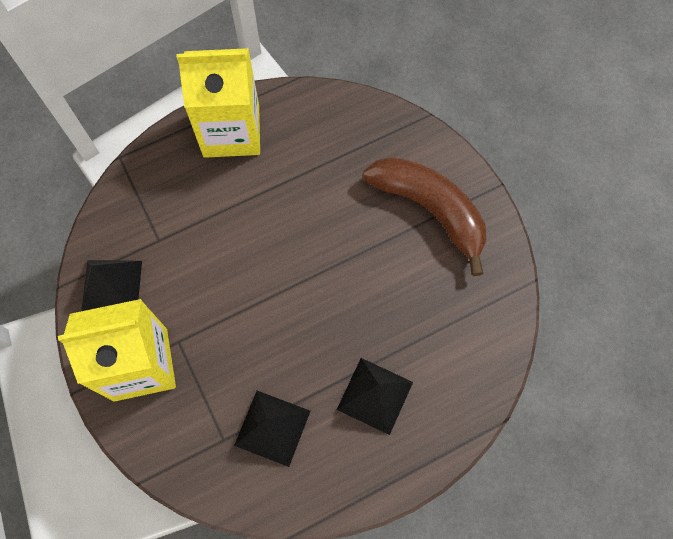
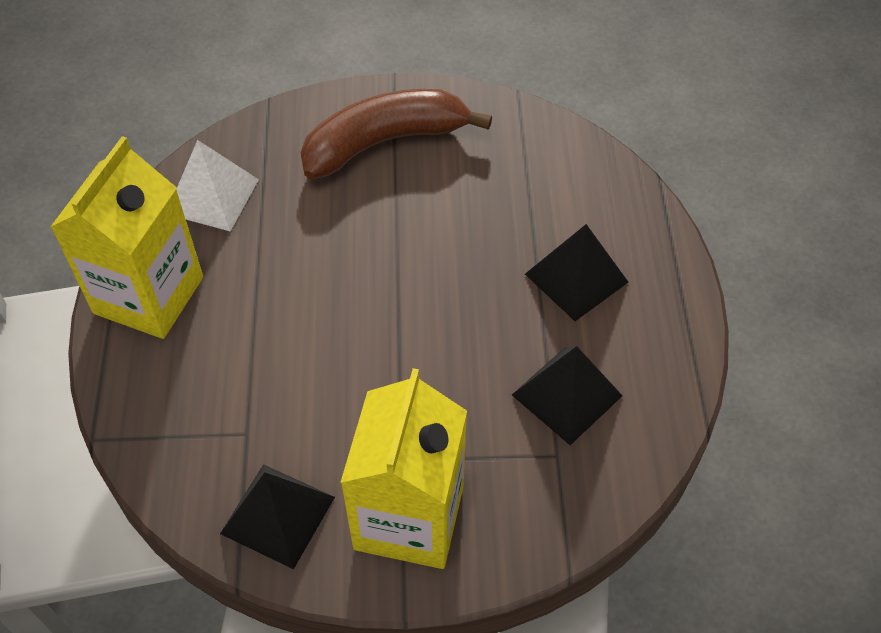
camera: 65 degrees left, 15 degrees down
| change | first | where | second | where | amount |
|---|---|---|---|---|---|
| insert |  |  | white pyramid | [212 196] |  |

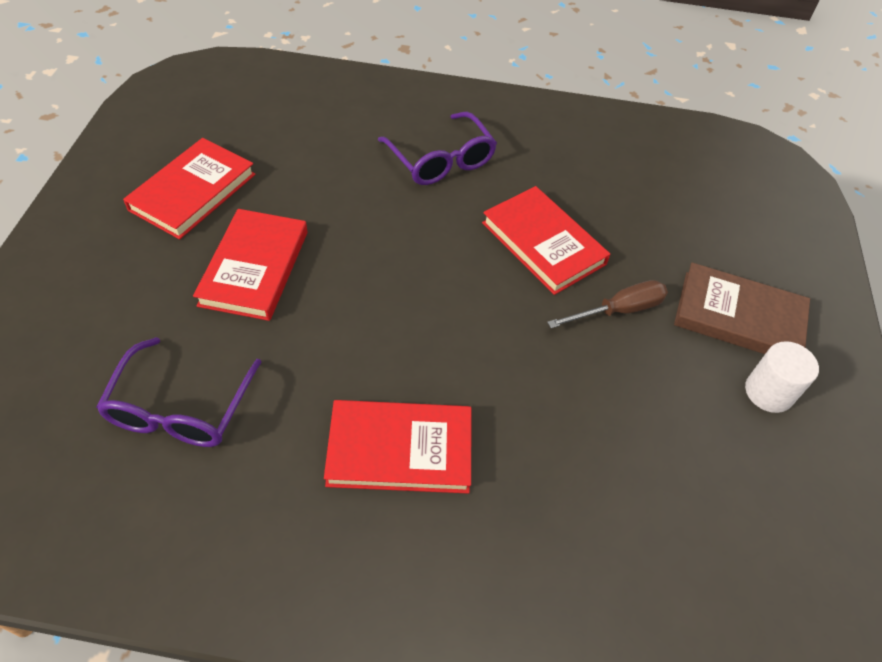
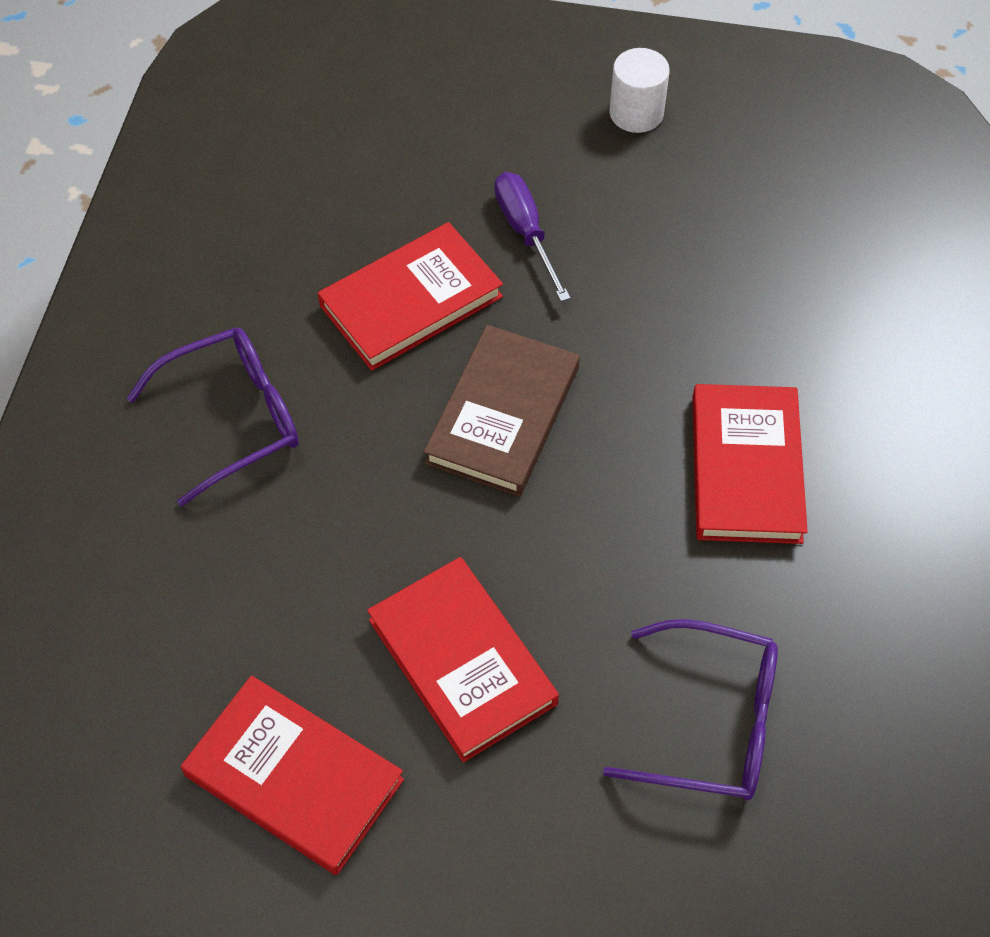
camera: 85 degrees left, 5 degrees up
| change | first | where | second | where | amount |
|---|---|---|---|---|---|
| move | brown book | [739 317] |  | [503 415] |  |
| recolor | brown screwdriver | [619 310] | purple screwdriver | [525 232] |  |
| rotate | red book | [254 268] |  | [462 661] | 45 degrees clockwise |

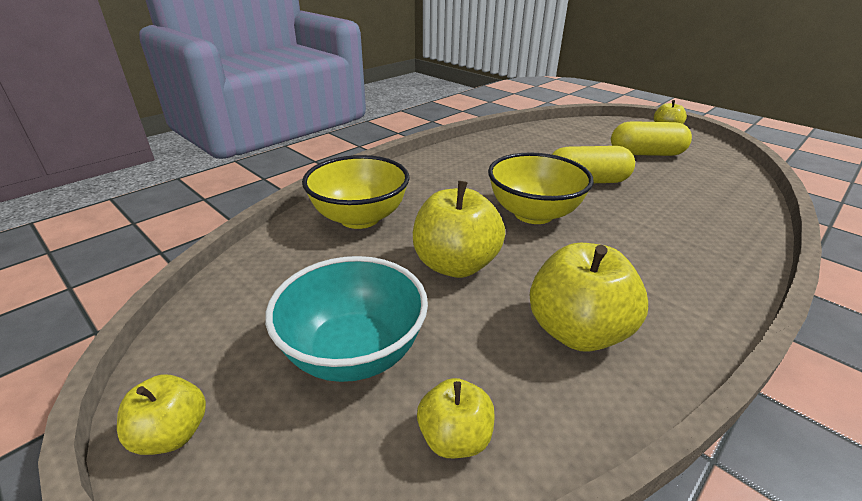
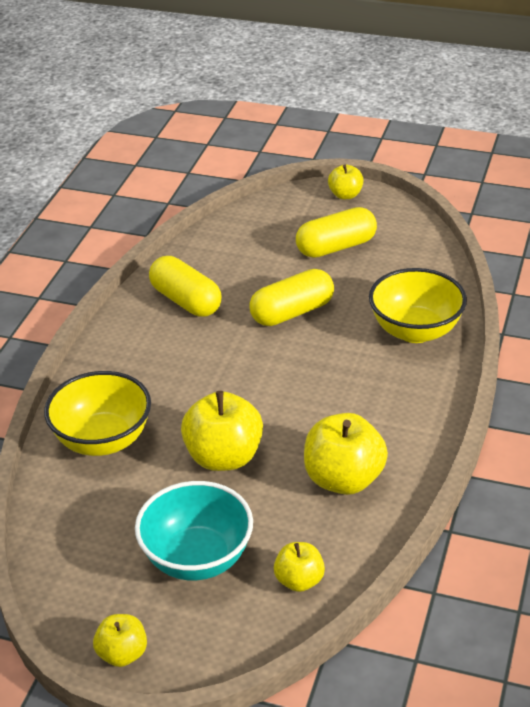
camera: 25 degrees left, 5 degrees up
| change | first | where | second | where | amount |
|---|---|---|---|---|---|
| insert |  |  | yellow capsule | [186 301] |  |
| move | yellow bowl | [533 214] |  | [415 331] |  |

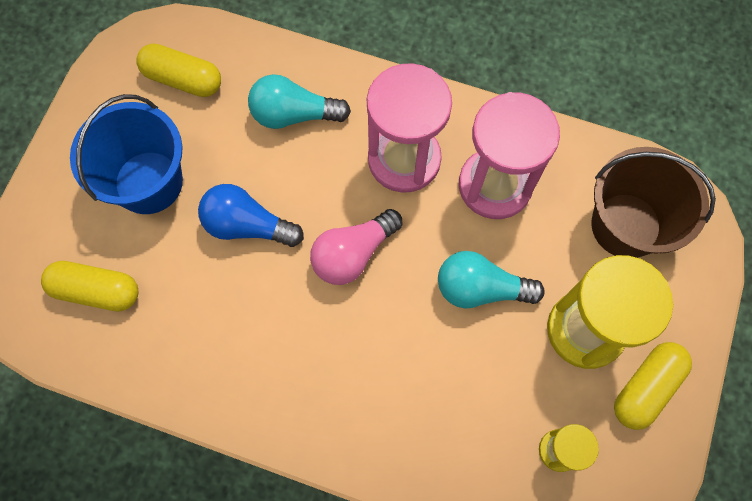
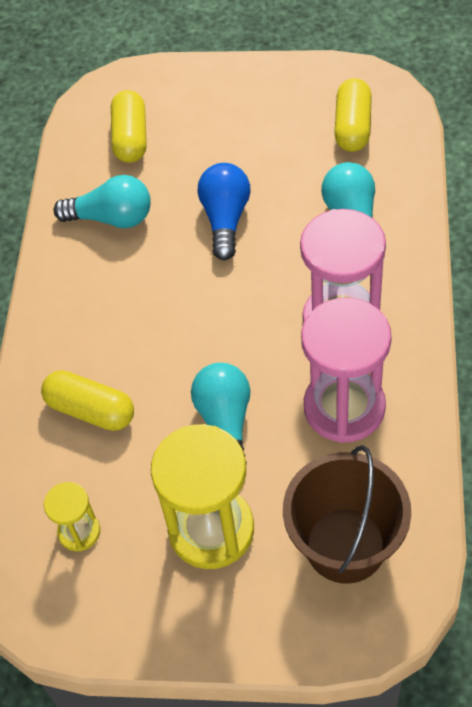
camera: 80 degrees right, 15 degrees down
| change | first | where | second | where | amount |
|---|---|---|---|---|---|
| delete | blue bucket | [149 182] |  |  |  |
| delete | pink light bulb | [353 254] |  |  |  |
| insert |  |  | turquoise light bulb | [111 218] |  |
| move | yellow capsule | [646 388] |  | [90 410] |  |

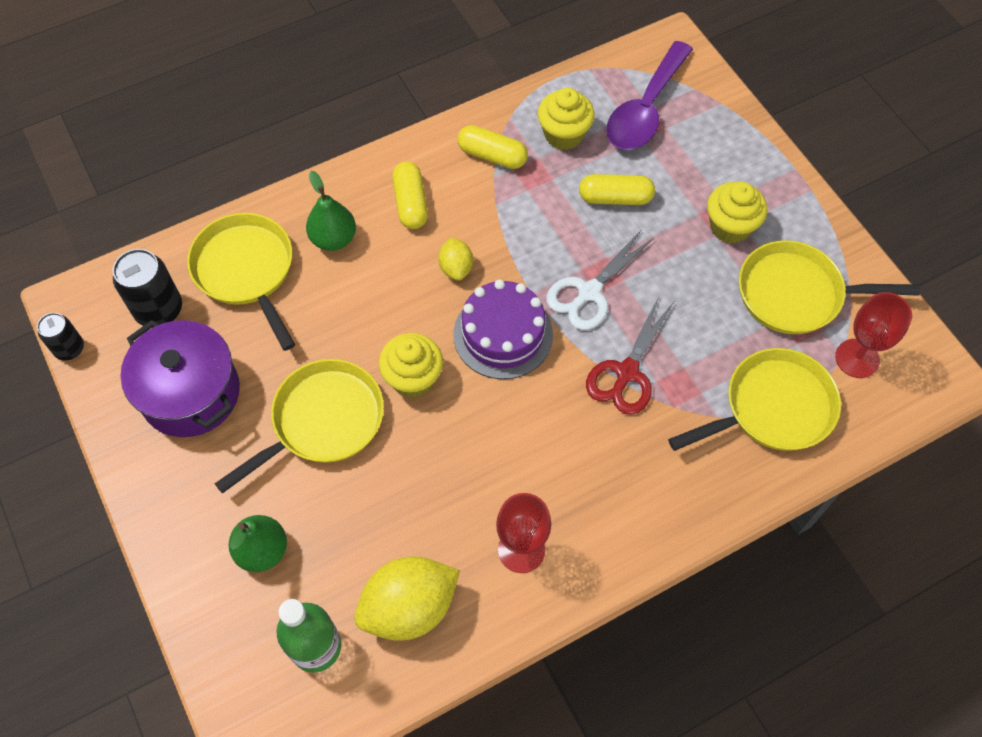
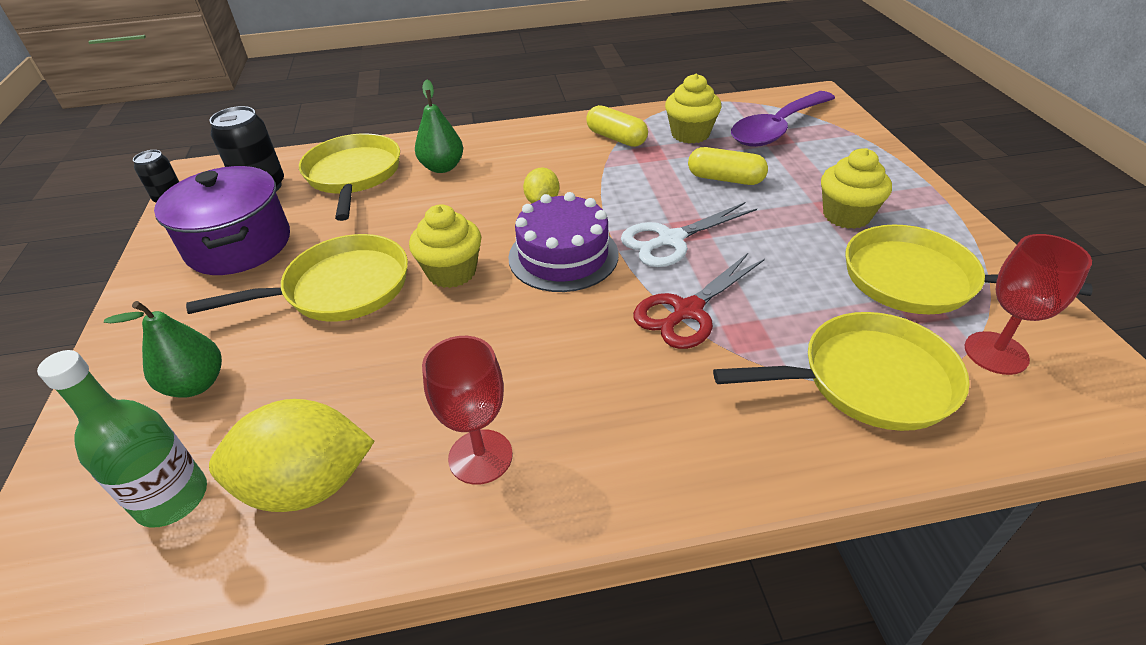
camera: 20 degrees right, 20 degrees down
| change | first | where | second | where | amount |
|---|---|---|---|---|---|
| delete | yellow capsule | [410 203] |  |  |  |

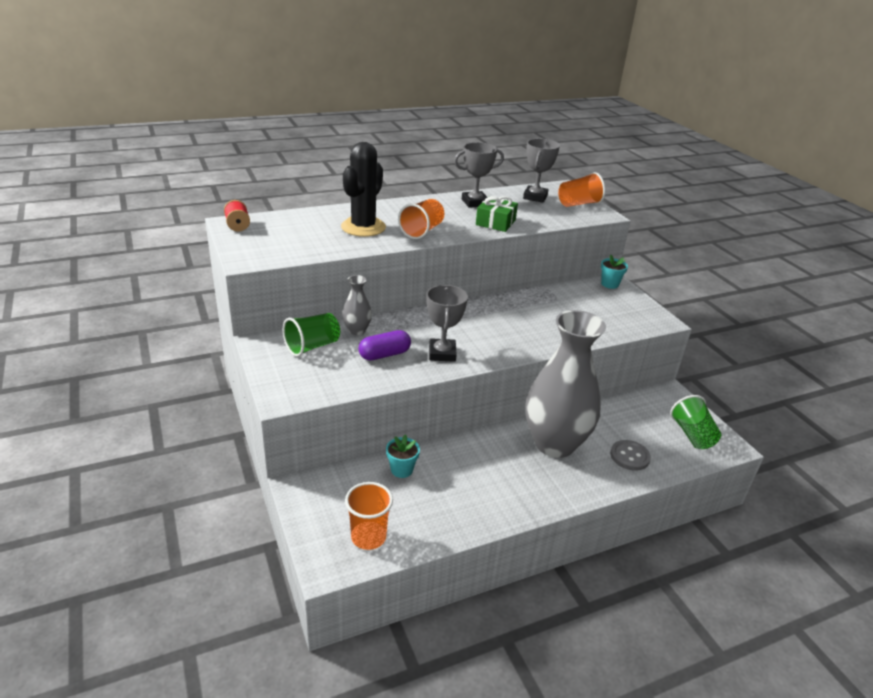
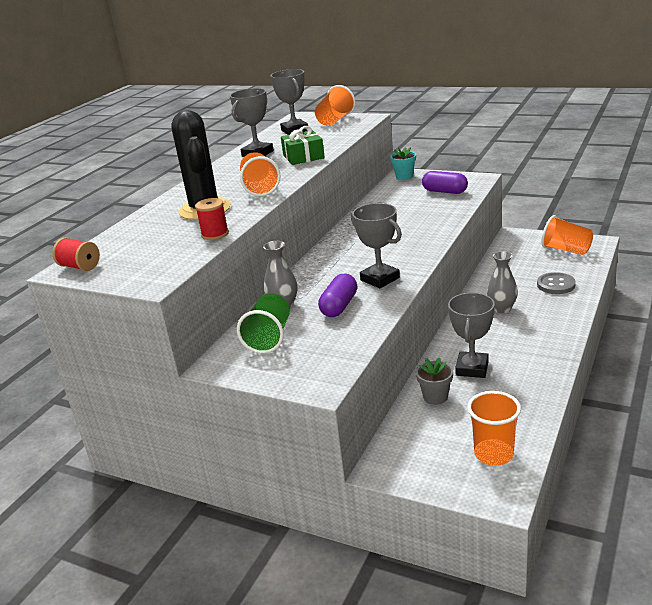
camera: 35 degrees left, 5 degrees down
| change | first | where | second | where | amount |
|---|---|---|---|---|---|
| insert |  |  | red spool | [215 234] |  |
| insert |  |  | purple capsule | [445 191] |  |
| insert |  |  | grey trophy | [472 368] |  |
| recolor | turquoise flower pot | [401 470] | grey flower pot | [435 397] |  |
| recolor | green cup | [692 435] | orange cup | [566 250] |  |
| resize | grey vase | [554 444] |  | [502 309] | x0.42 |

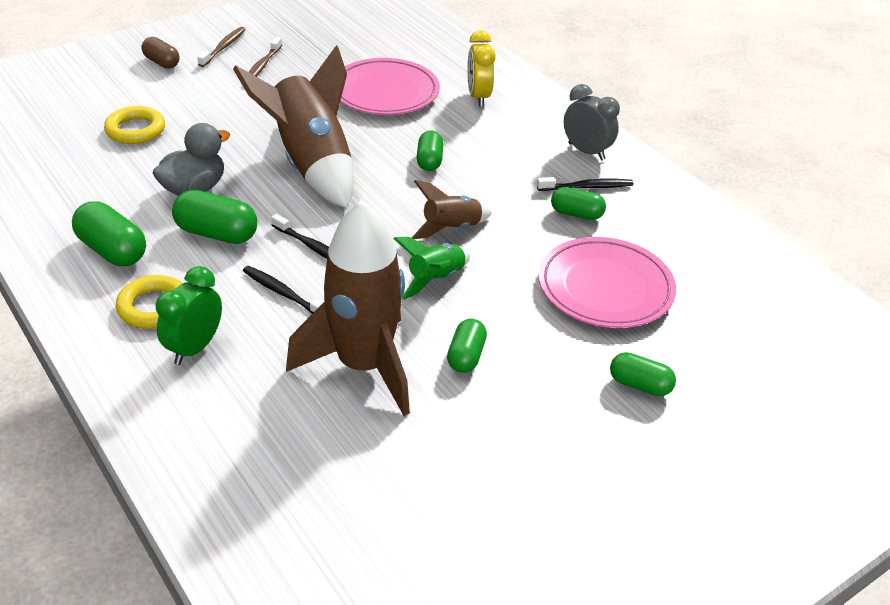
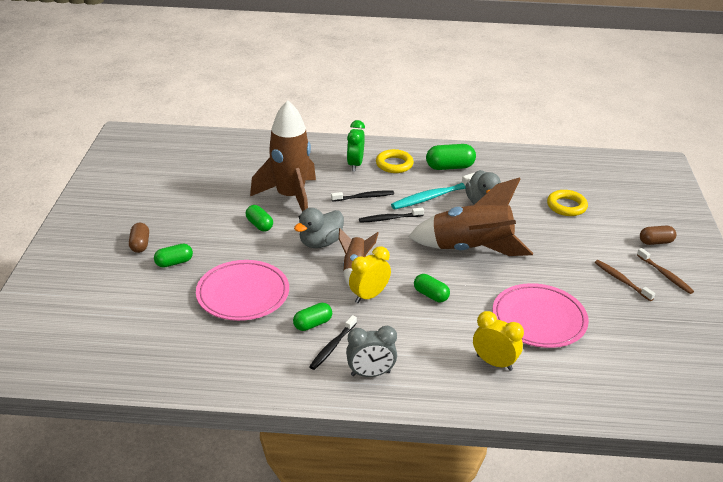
camera: 130 degrees right, 5 degrees down
| change | first | where | second | where | amount |
|---|---|---|---|---|---|
| insert |  |  | brown capsule | [140 244] |  |
| insert |  |  | yellow clock | [369 296] |  |
| replace | green capsule | [216 234] | turquoise toothbrush | [433 197] |  |
| replace | green rocket | [435 279] | grey duck | [320 243] |  |
| rotate | green clock | [194 348] |  | [355 164] | 150 degrees counterclockwise |

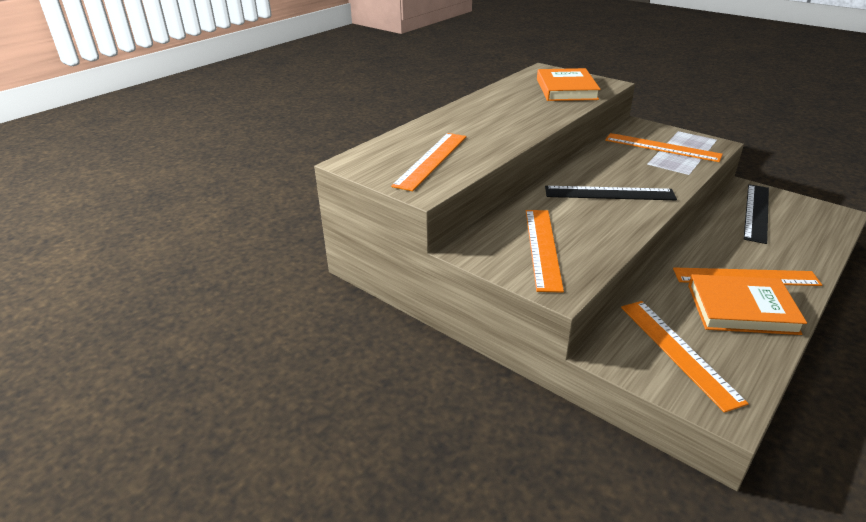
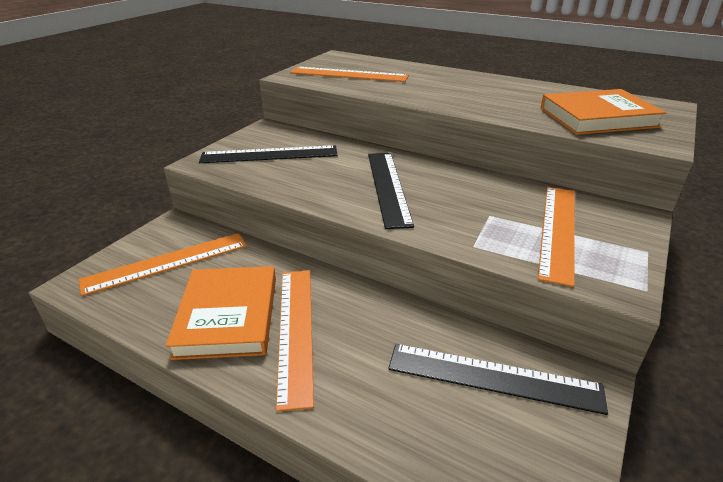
camera: 80 degrees right, 0 degrees up
| change | first | where | second | where | amount |
|---|---|---|---|---|---|
| recolor | orange ruler | [543 248] | black ruler | [269 155] |  |

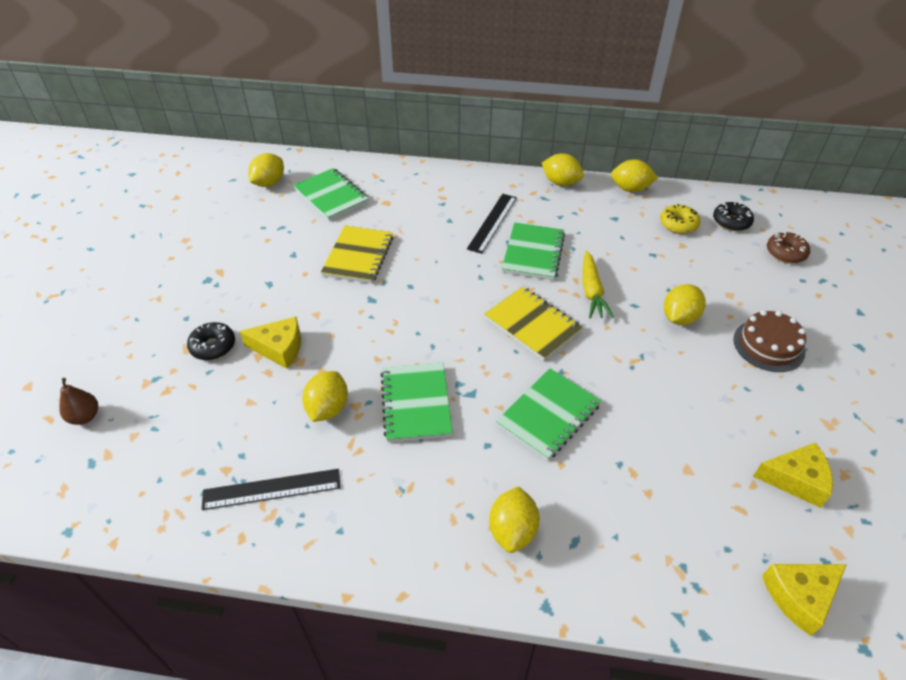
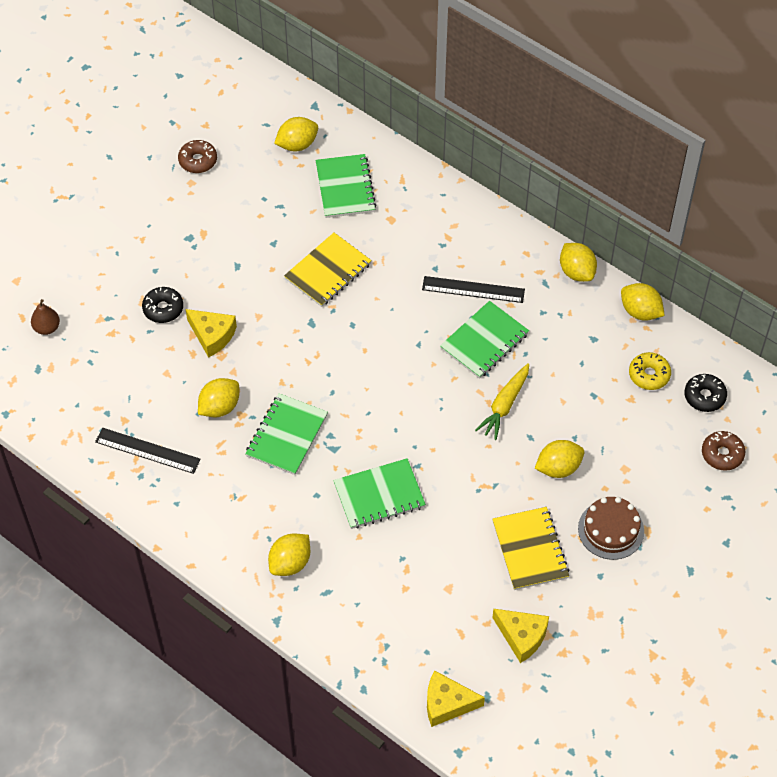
camera: 30 degrees right, 10 degrees up
| change | first | where | second | where | amount |
|---|---|---|---|---|---|
| insert |  |  | brown donut | [198 161] |  |
| move | yellow notebook | [532 325] |  | [530 550] |  |
| rotate | black ruler | [492 222] |  | [473 289] | 45 degrees clockwise |

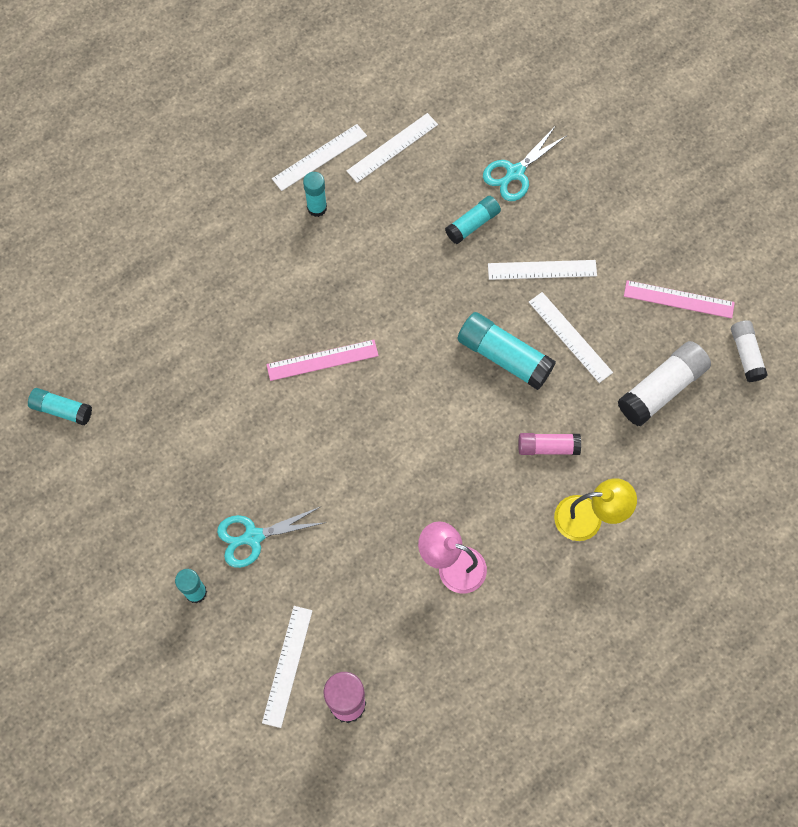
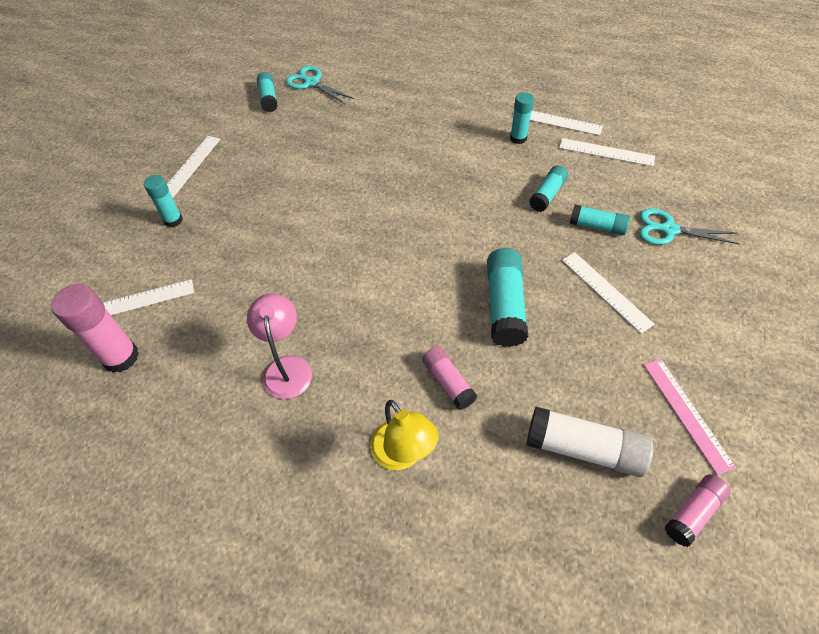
camera: 60 degrees right, 15 degrees down
| change | first | where | second | where | amount |
|---|---|---|---|---|---|
| delete | pink ruler | [322 360] |  |  |  |
| insert |  |  | turquoise glue stick | [547 195] |  |
| move | turquoise scissors | [252 537] |  | [311 82] |  |
| move | white ruler | [570 337] |  | [190 166] |  |
| recolor | white glue stick | [746 354] | pink glue stick | [693 513] |  |

